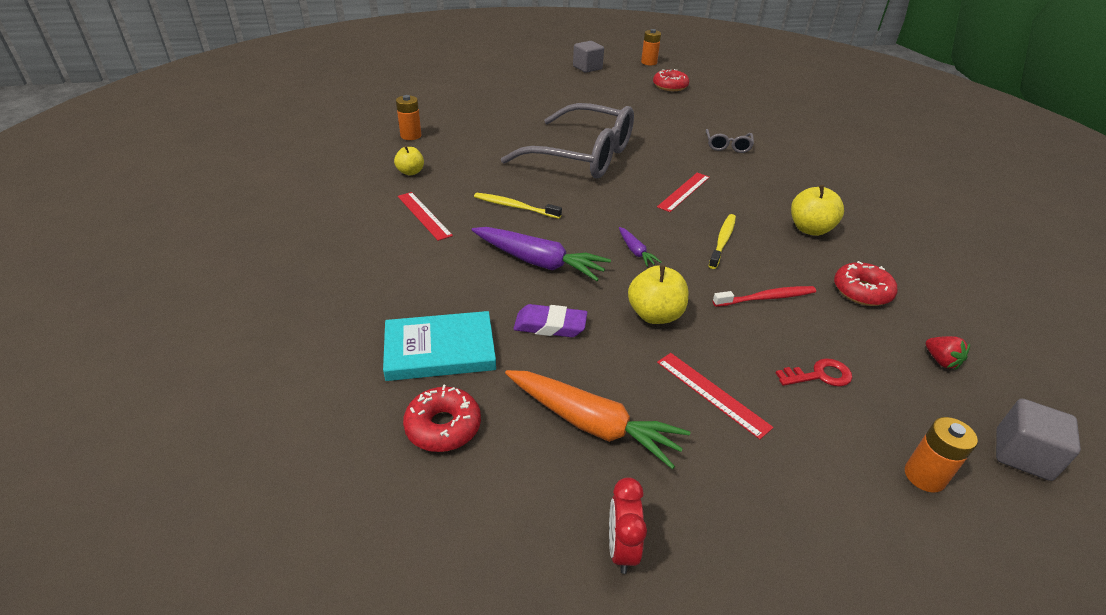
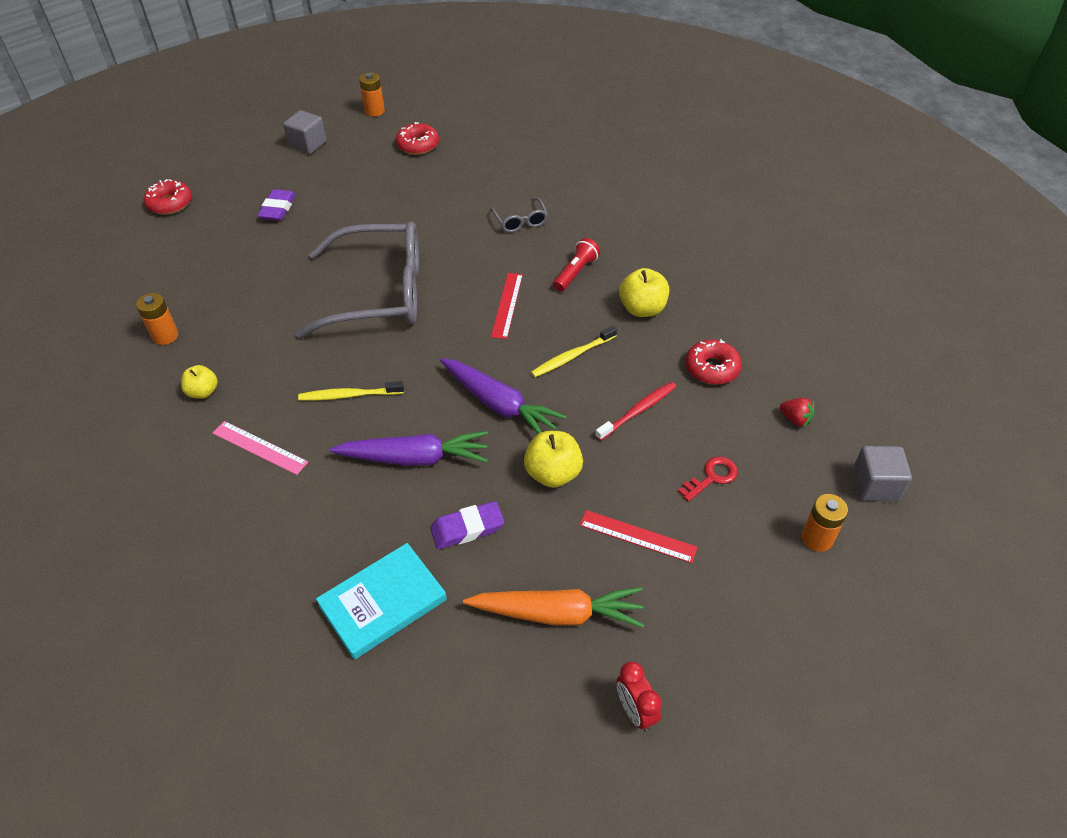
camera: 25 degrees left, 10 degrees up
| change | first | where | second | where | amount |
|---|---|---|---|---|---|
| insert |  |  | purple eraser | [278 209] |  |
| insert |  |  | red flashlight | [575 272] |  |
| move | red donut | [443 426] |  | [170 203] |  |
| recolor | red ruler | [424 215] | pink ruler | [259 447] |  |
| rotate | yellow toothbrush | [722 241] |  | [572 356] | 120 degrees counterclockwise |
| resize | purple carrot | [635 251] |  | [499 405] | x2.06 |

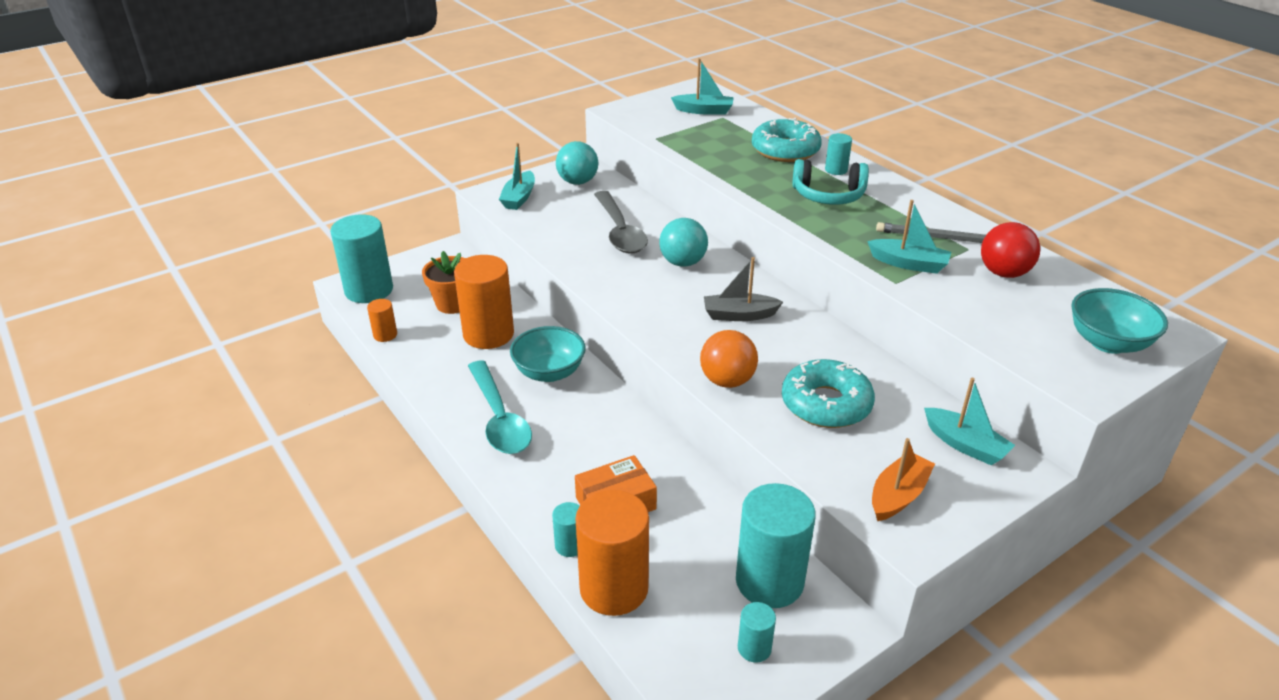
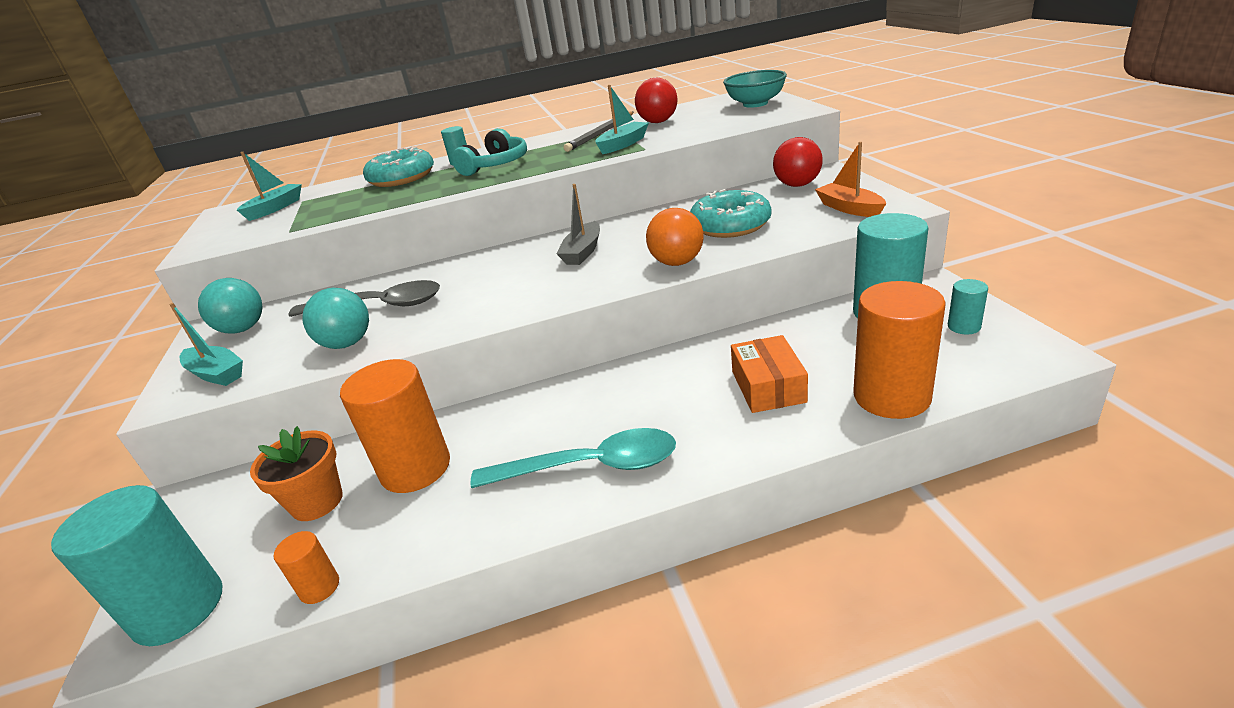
camera: 65 degrees left, 5 degrees down
| change | first | where | second | where | amount |
|---|---|---|---|---|---|
| delete | turquoise bowl | [549 372] |  |  |  |
| delete | turquoise cylinder | [570 545] |  |  |  |
| move | turquoise ball | [683 262] |  | [347 344] |  |
| replace | turquoise boat | [965 445] | red ball | [797 185] |  |

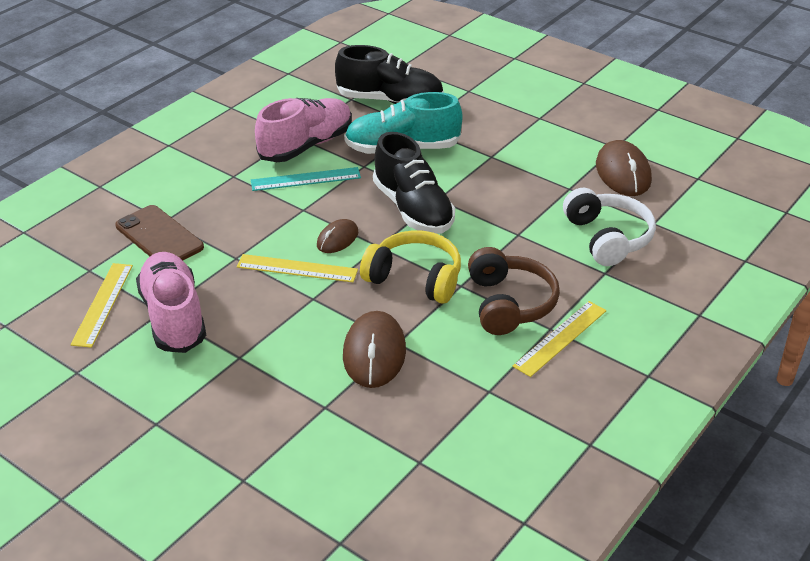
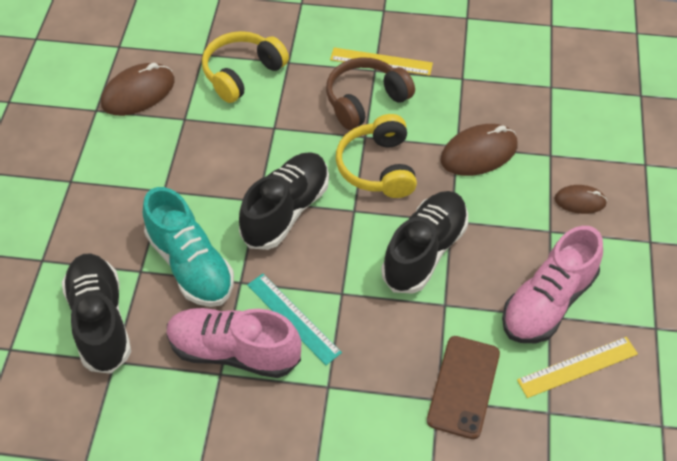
camera: 120 degrees left, 15 degrees up
| change | first | where | second | where | amount |
|---|---|---|---|---|---|
| move | brown mouse | [337 239] |  | [580 201] |  |
| replace | yellow ruler | [297 268] | black shoe | [424 251] |  |
| recolor | white headphones | [607 238] | yellow headphones | [242 73] |  |

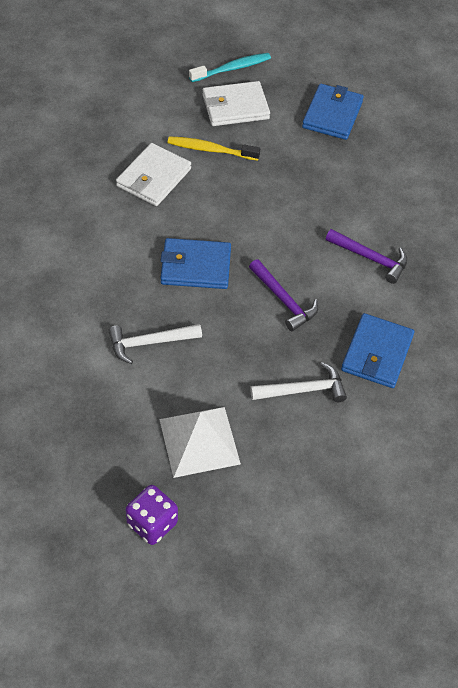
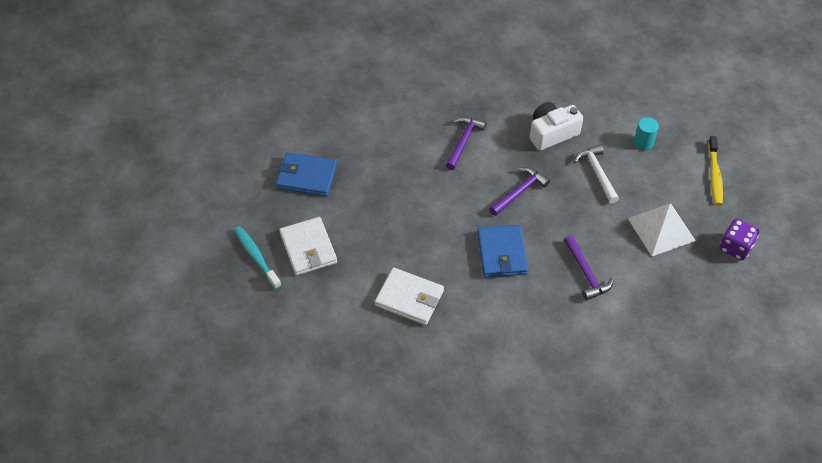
camera: 95 degrees left, 0 degrees up
| change | first | where | second | where | amount |
|---|---|---|---|---|---|
| insert |  |  | turquoise cylinder | [643 142] |  |
| move | yellow toothbrush | [210 150] |  | [714 175] |  |
| replace | blue wallet | [377 353] | white camera | [552 133] |  |
| recolor | white hammer | [150 343] | purple hammer | [586 273] |  |

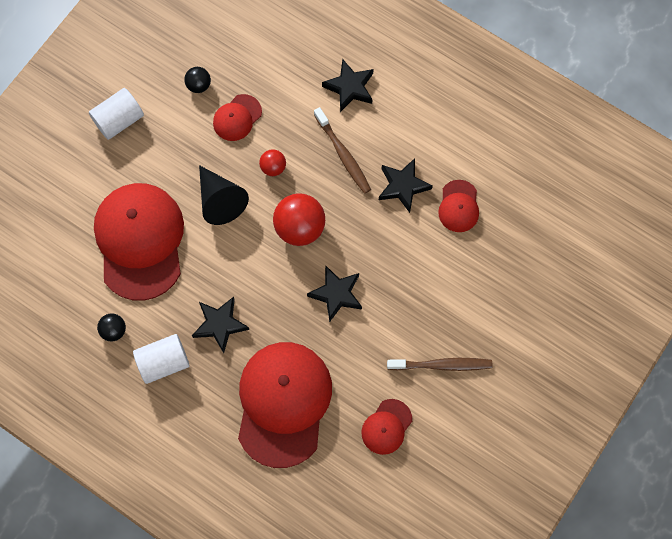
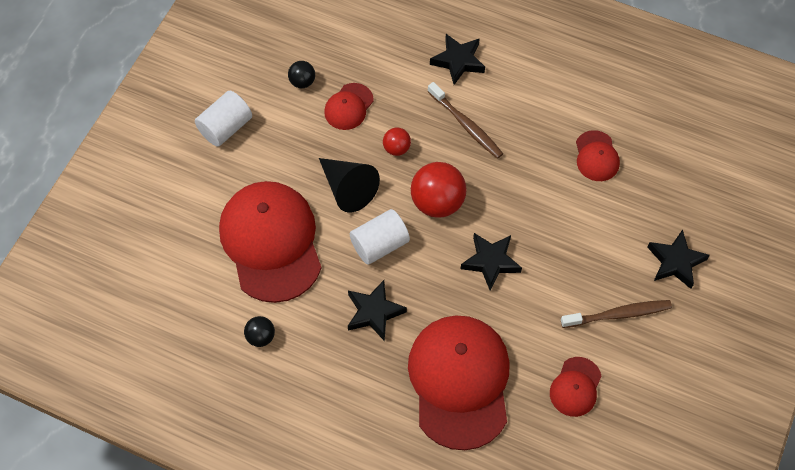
camera: 10 degrees left, 10 degrees down
| change | first | where | second | where | amount |
|---|---|---|---|---|---|
| move | white cylinder | [164 362] |  | [379 245] |  |
| move | black star | [403 186] |  | [675 262] |  |

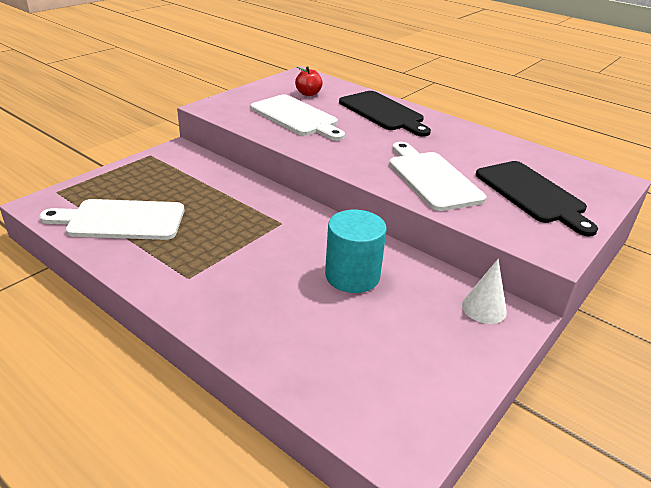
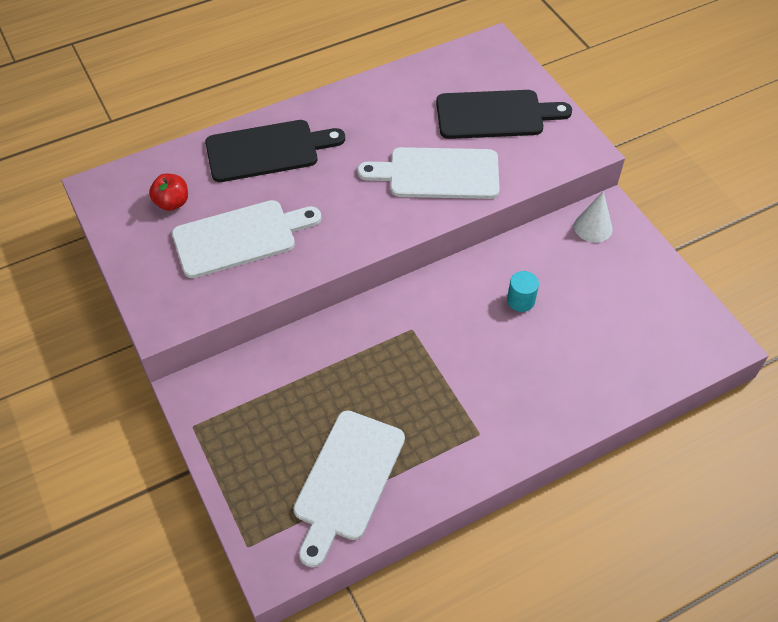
camera: 65 degrees left, 20 degrees up
| change | first | where | second | where | amount |
|---|---|---|---|---|---|
| resize | turquoise cylinder | [352 276] |  | [521 300] | x0.53 |

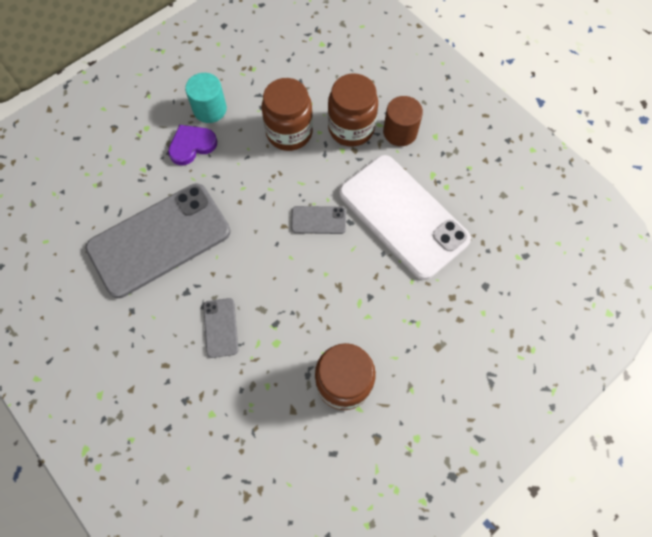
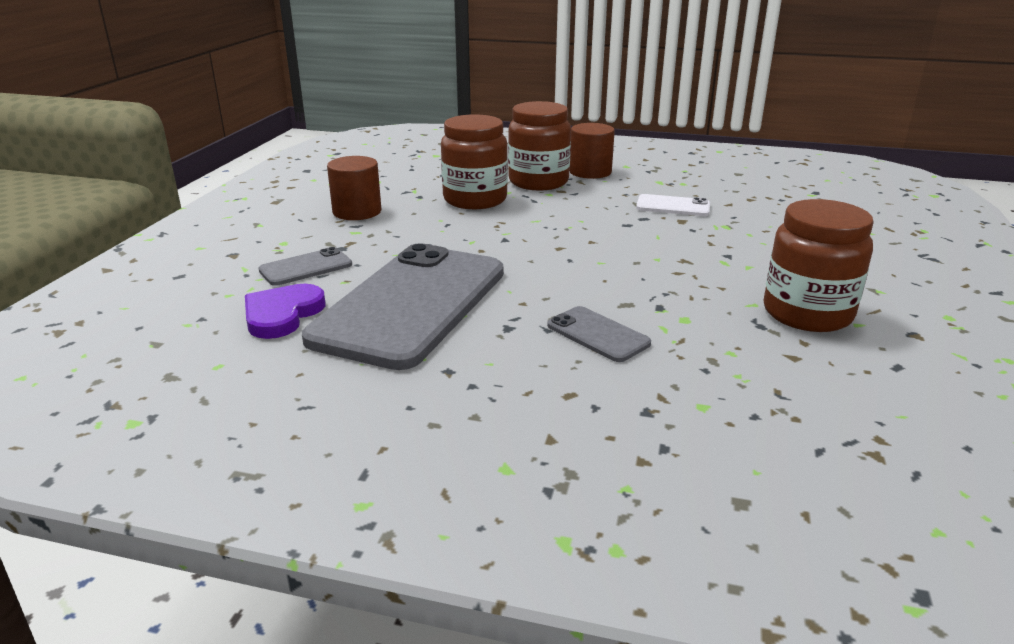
camera: 35 degrees left, 40 degrees down
| change | first | where | second | where | amount |
|---|---|---|---|---|---|
| move | purple heart | [192 145] |  | [282 314] |  |
| move | grey phone | [318 220] |  | [306 267] |  |
| recolor | turquoise cylinder | [210 109] | brown cylinder | [357 212] |  |
| resize | white phone | [403 216] |  | [673 206] | x0.42 |

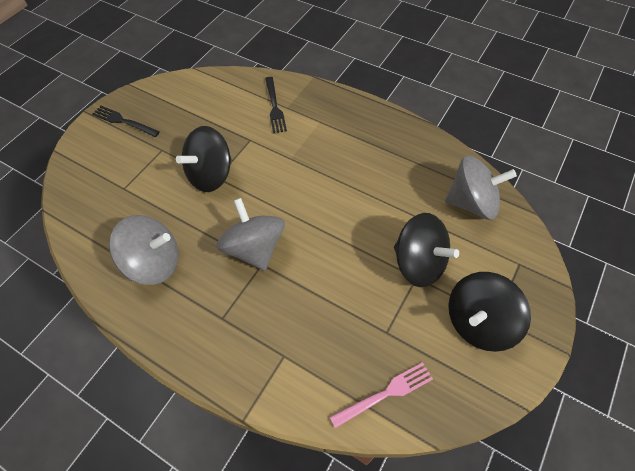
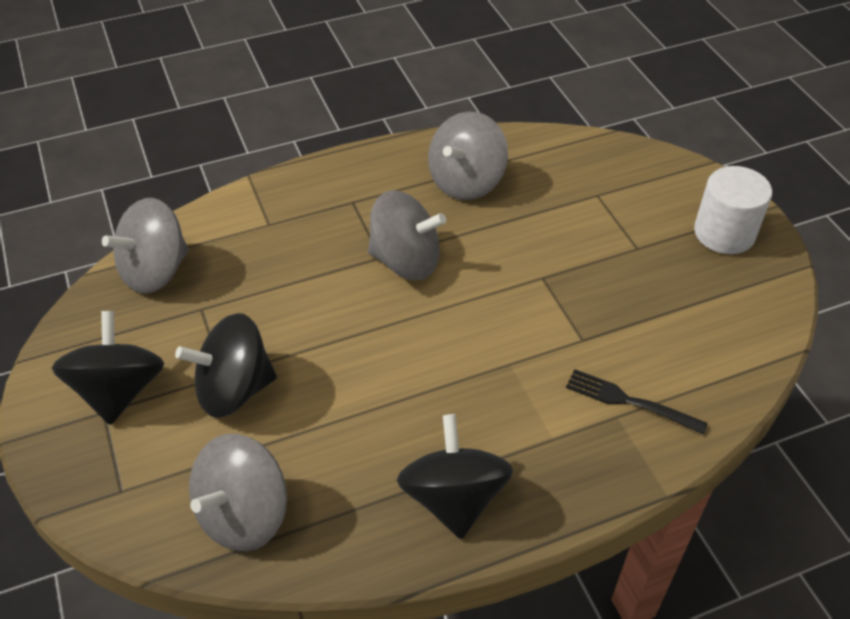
camera: 125 degrees right, 10 degrees down
| change | first | where | second | where | amount |
|---|---|---|---|---|---|
| move | black spinning top | [211 175] |  | [453 498] |  |
| replace | black fork | [123 121] | white cylinder | [724 233] |  |
| replace | pink fork | [385 393] | grey spinning top | [155 271] |  |

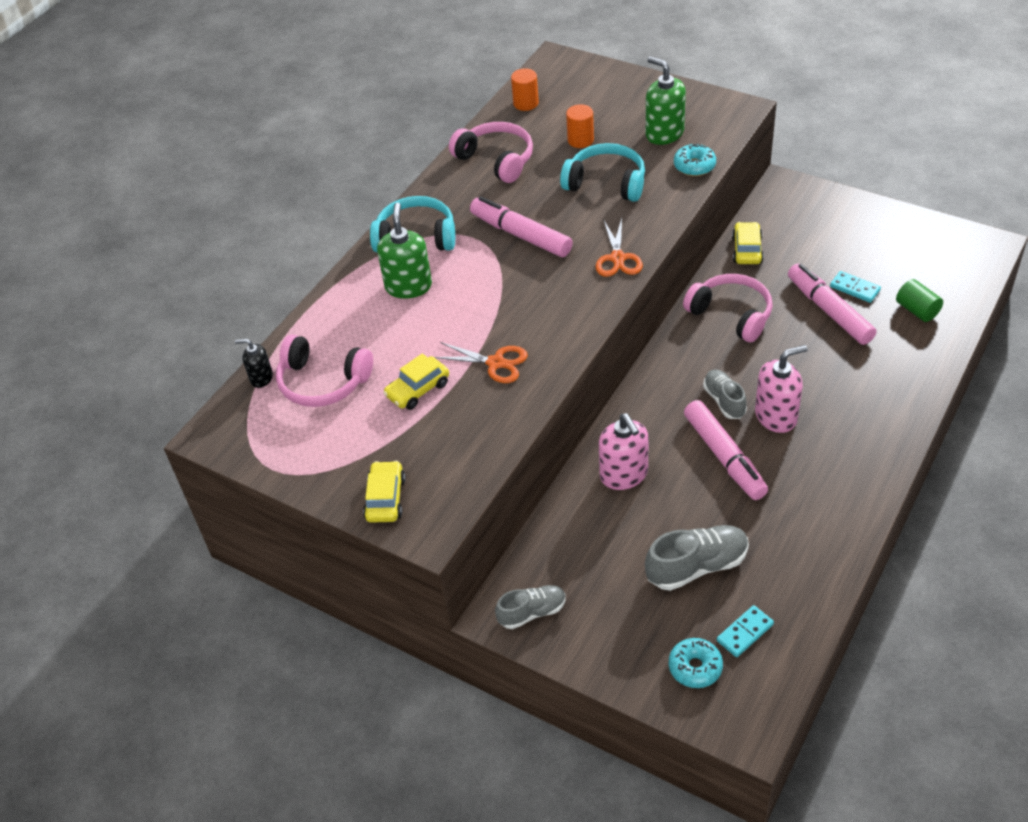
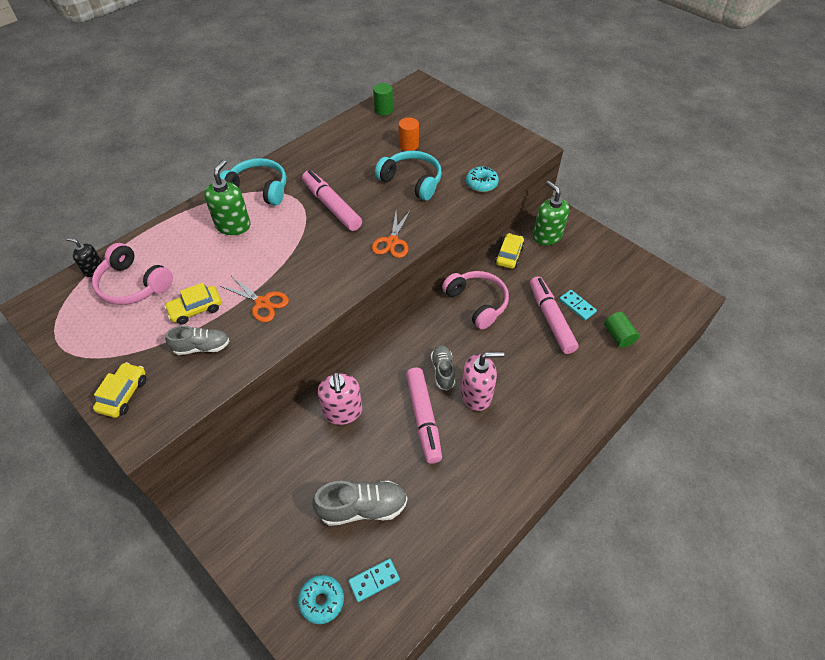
camera: 10 degrees right, 5 degrees up
| change | first | where | second | where | amount |
|---|---|---|---|---|---|
| delete | pink headphones | [496 160] |  |  |  |
| move | grey shoe | [532 612] |  | [202 347] |  |
| move | green soap dispenser | [664 133] |  | [547 236] |  |
| recolor | orange cylinder | [526 103] | green cylinder | [383 110] |  |

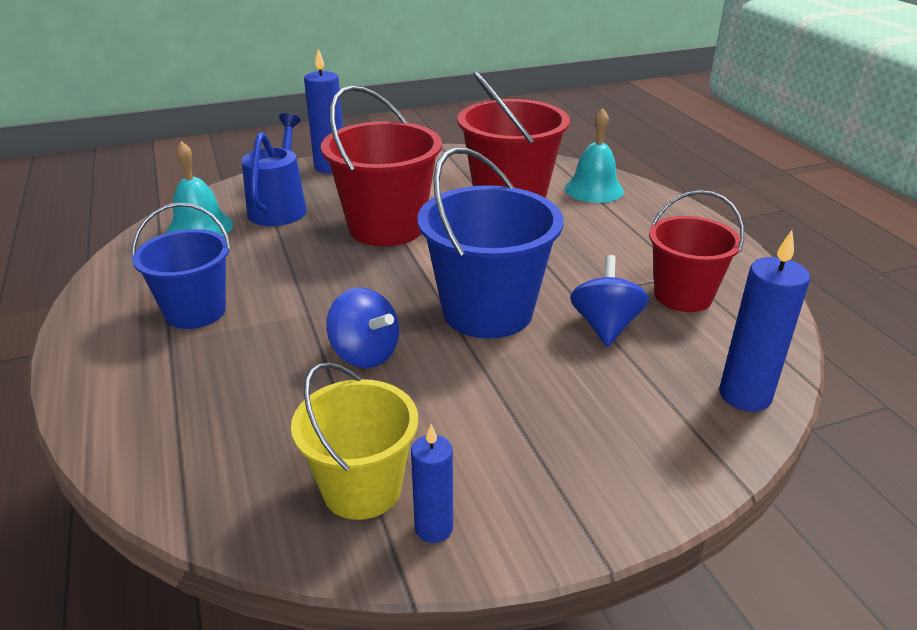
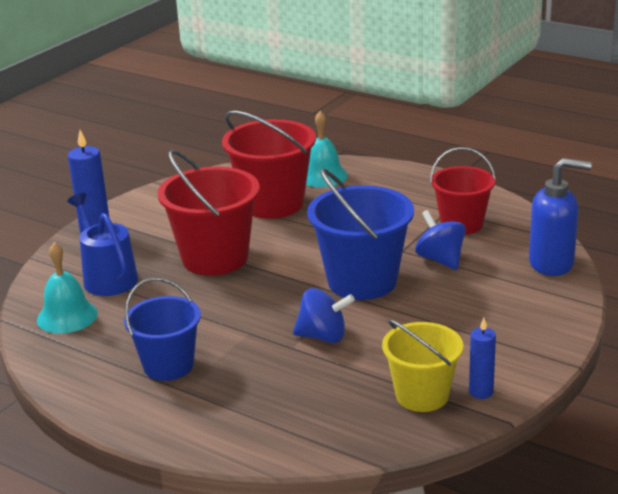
camera: 35 degrees left, 5 degrees down
| change | first | where | second | where | amount |
|---|---|---|---|---|---|
| replace | blue candle | [745 395] | blue soap dispenser | [552 263] |  |

